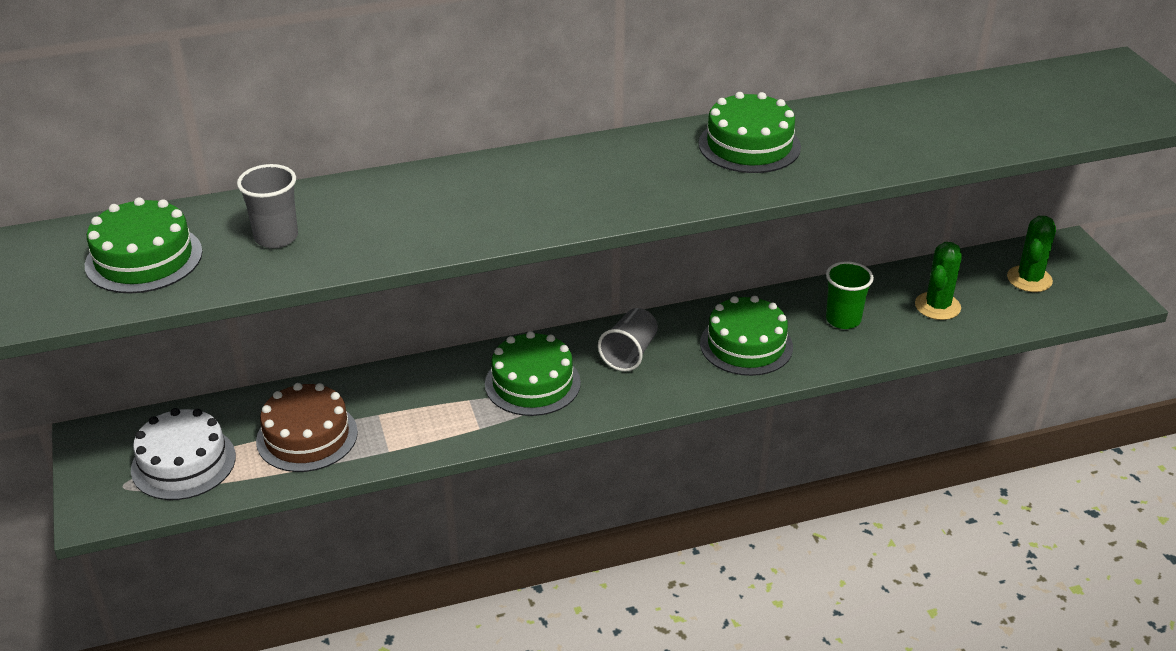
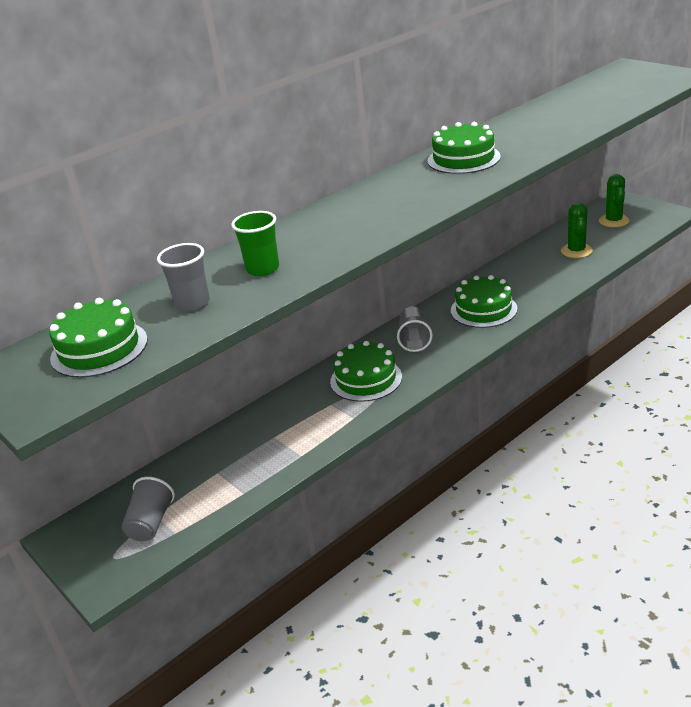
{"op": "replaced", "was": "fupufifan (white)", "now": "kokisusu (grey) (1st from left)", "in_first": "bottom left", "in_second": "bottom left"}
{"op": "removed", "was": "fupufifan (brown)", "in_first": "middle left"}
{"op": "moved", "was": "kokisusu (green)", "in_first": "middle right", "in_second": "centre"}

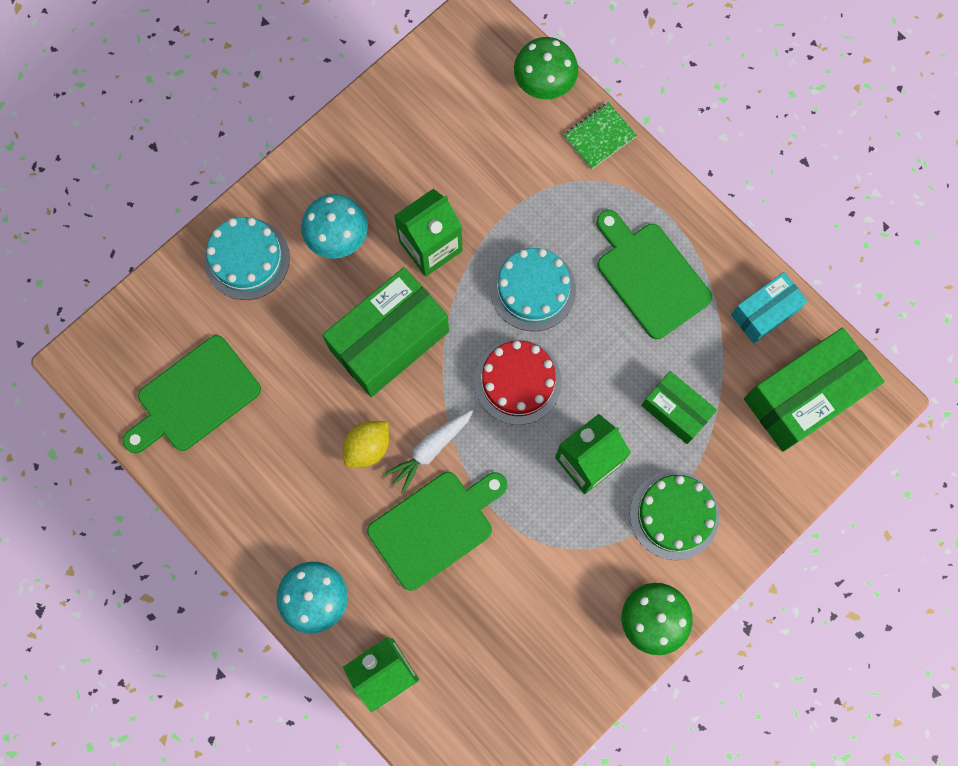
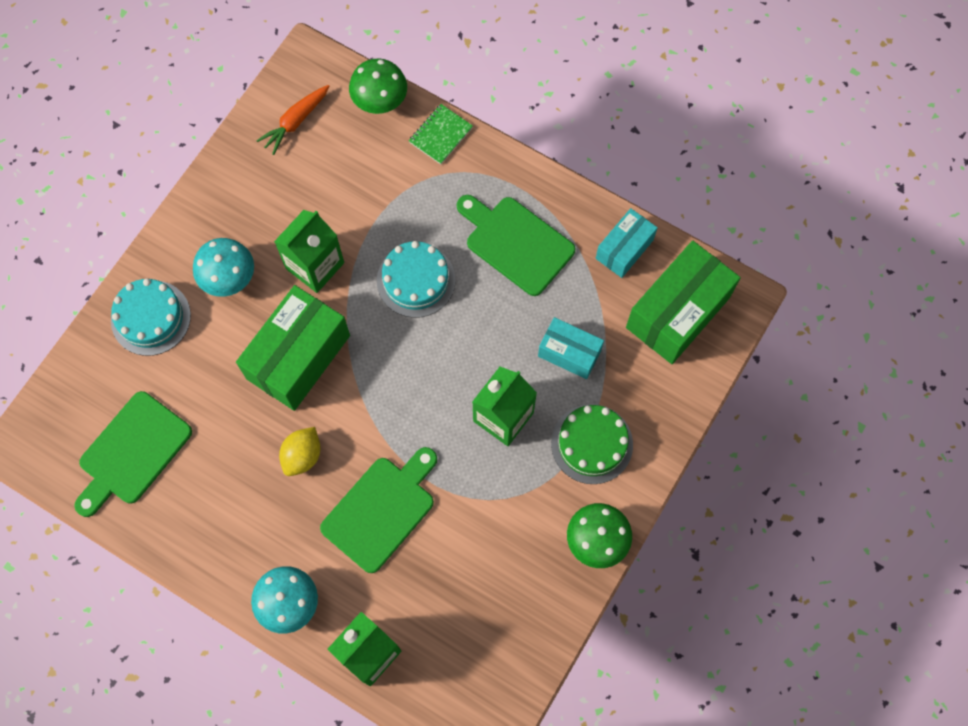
{"op": "removed", "was": "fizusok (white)", "in_first": "centre"}
{"op": "removed", "was": "fupufifan (red)", "in_first": "centre"}
{"op": "recoloured", "was": "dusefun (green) (2nd from left)", "now": "dusefun (turquoise) (1st from left)", "in_first": "middle right", "in_second": "centre"}
{"op": "added", "now": "fizusok (orange)", "in_second": "top left"}

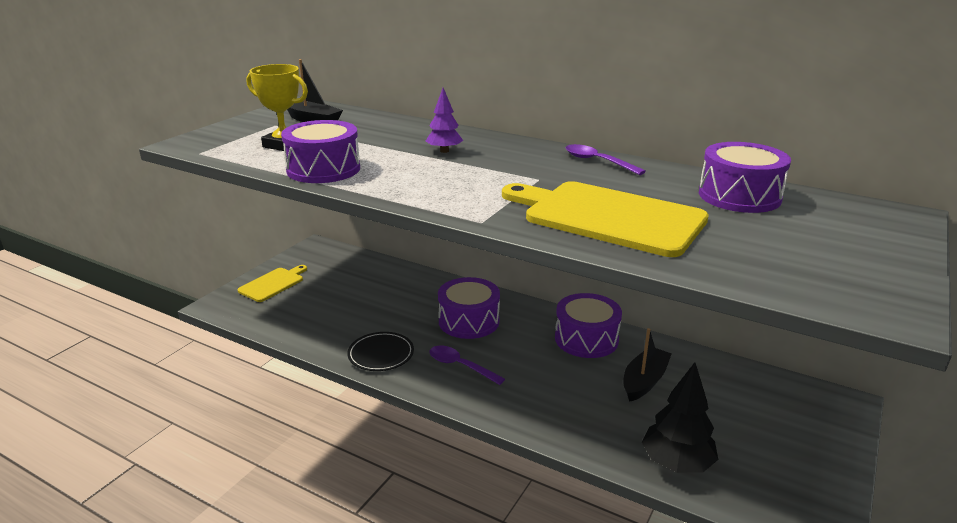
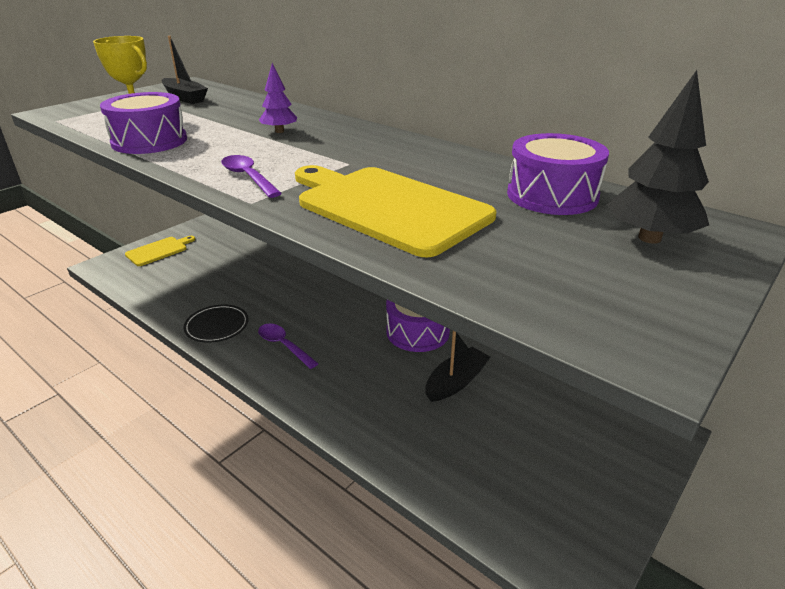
{"op": "removed", "was": "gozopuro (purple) (2nd from left)", "in_first": "centre"}
{"op": "moved", "was": "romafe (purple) (2nd from left in the first image)", "now": "romafe (purple) (1st from left)", "in_first": "top centre", "in_second": "top left"}
{"op": "moved", "was": "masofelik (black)", "in_first": "bottom right", "in_second": "top right"}

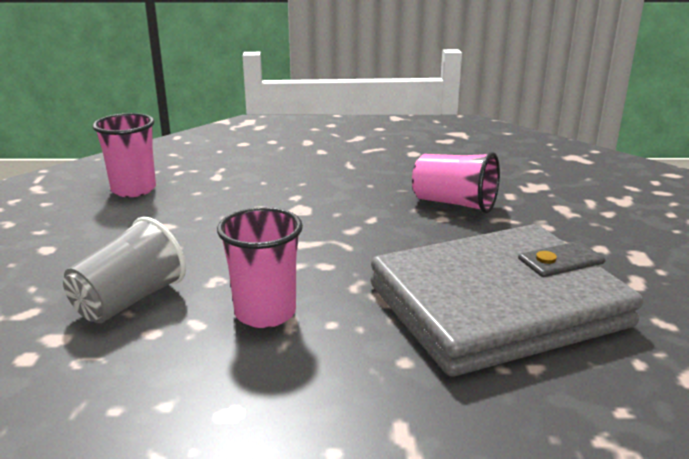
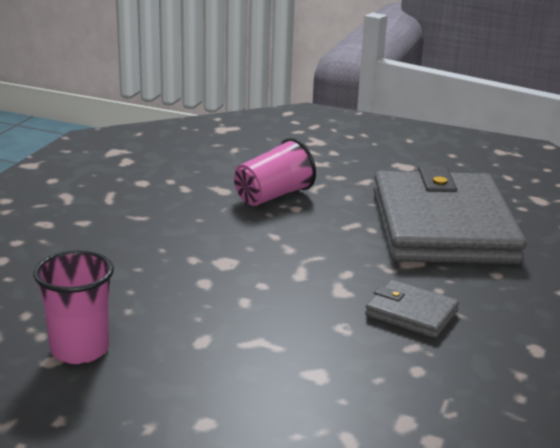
{"op": "removed", "was": "kokisusu (grey)", "in_first": "middle left"}
{"op": "replaced", "was": "kokisusu (pink) (2nd from left)", "now": "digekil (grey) (1st from left)", "in_first": "centre", "in_second": "bottom right"}

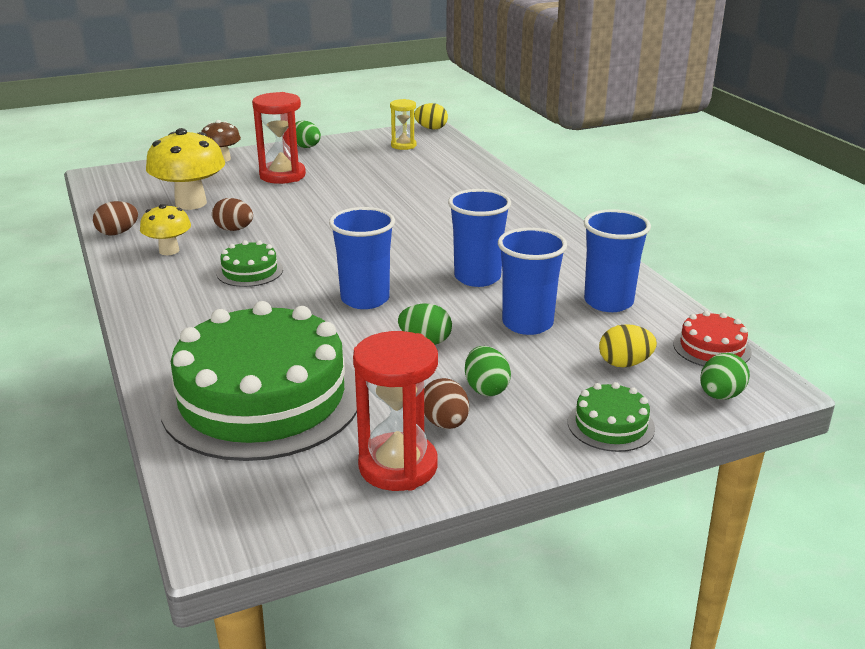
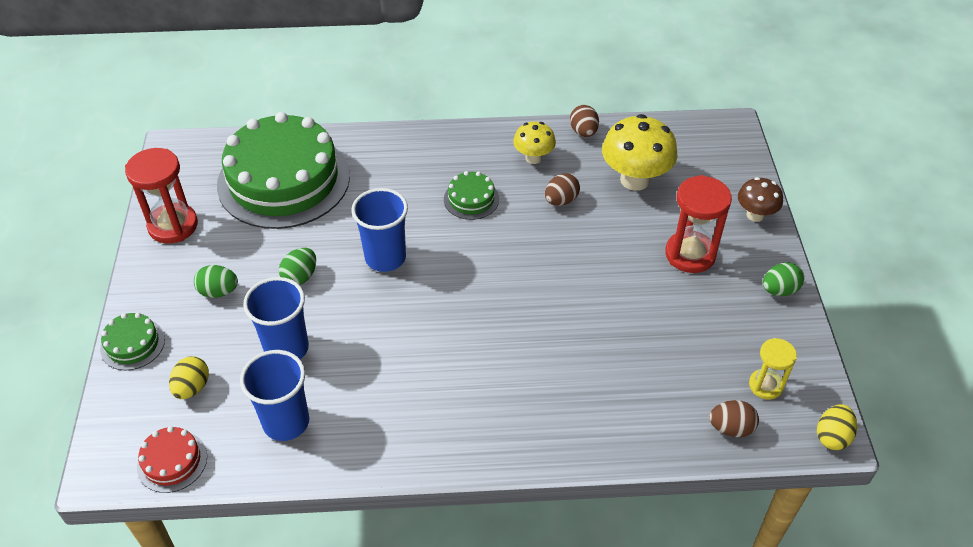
{"op": "moved", "was": "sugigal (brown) (3rd from left)", "in_first": "centre", "in_second": "bottom right"}
{"op": "removed", "was": "kokisusu (blue) (2nd from left)", "in_first": "centre"}
{"op": "removed", "was": "sugigal (green) (4th from left)", "in_first": "middle right"}

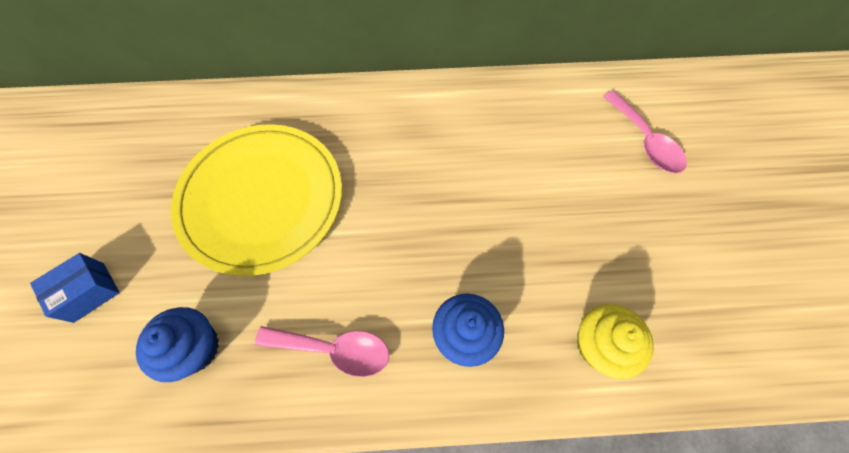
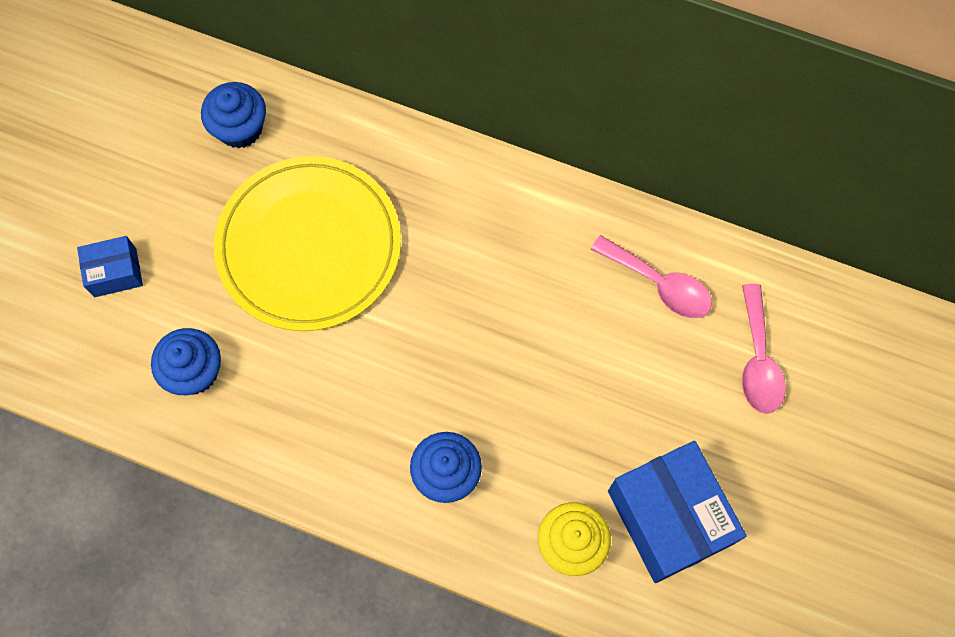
{"op": "moved", "was": "romafe (pink) (1st from left)", "in_first": "bottom centre", "in_second": "middle right"}
{"op": "added", "now": "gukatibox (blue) (2nd from left)", "in_second": "top left"}
{"op": "added", "now": "dusefun (blue) (2nd from left)", "in_second": "bottom right"}

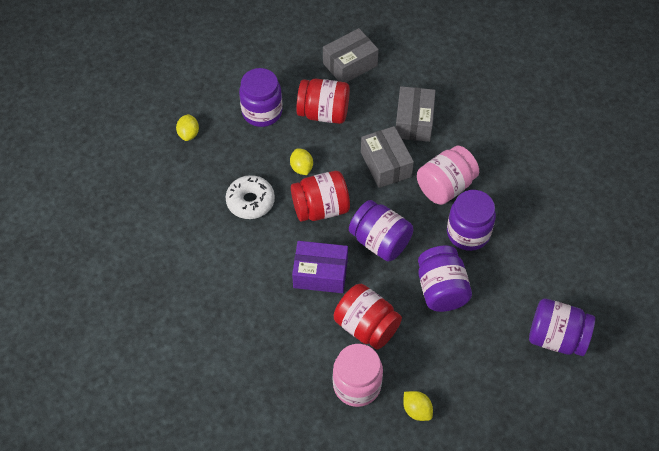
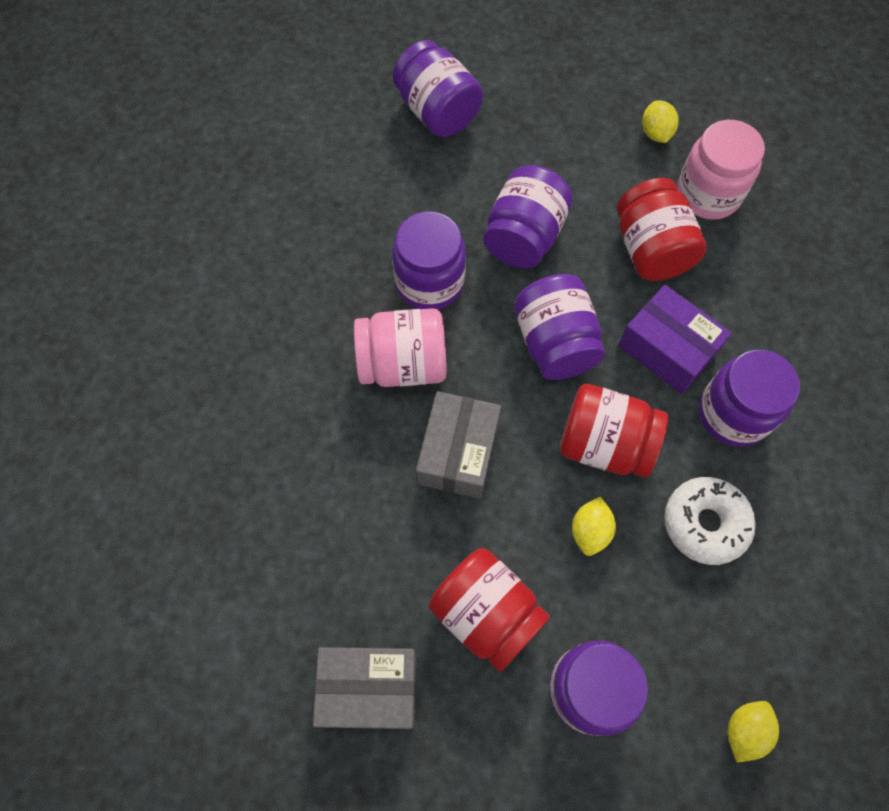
{"op": "removed", "was": "dusefun (grey) (3rd from left)", "in_first": "top centre"}
{"op": "added", "now": "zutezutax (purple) (6th from left)", "in_second": "middle right"}

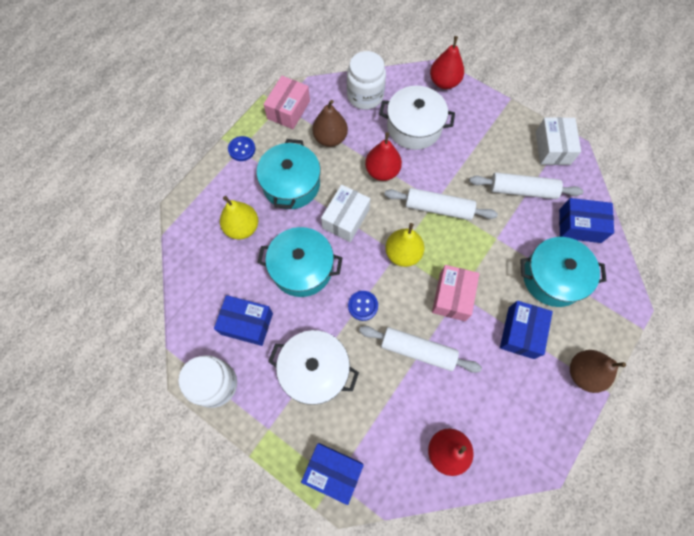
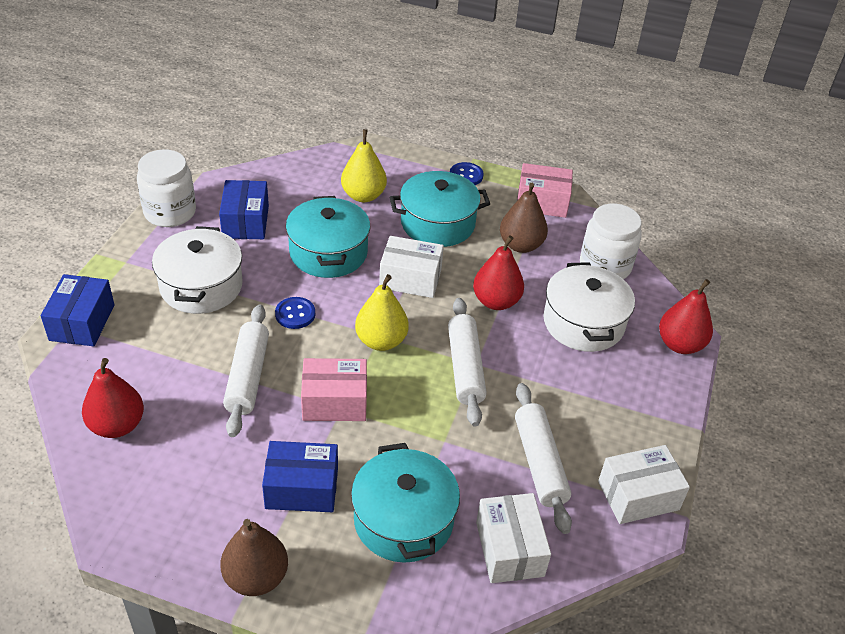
{"op": "recoloured", "was": "dusefun (blue) (4th from left)", "now": "dusefun (white) (2nd from left)", "in_first": "middle right", "in_second": "bottom centre"}

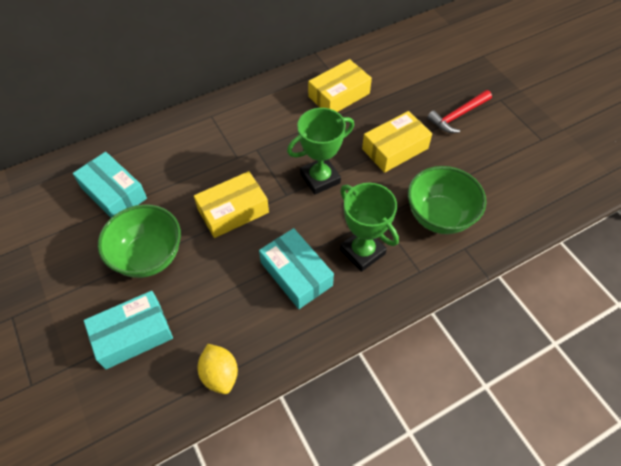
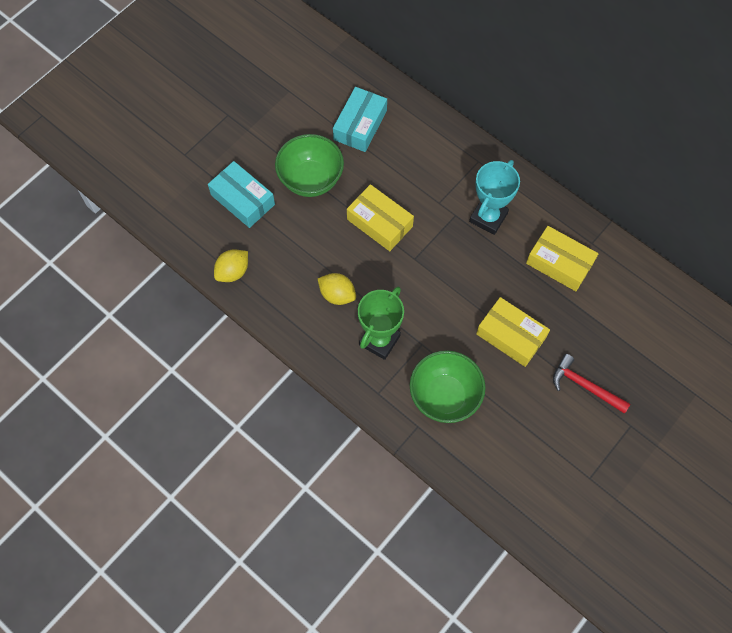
{"op": "replaced", "was": "dusefun (turquoise) (3rd from left)", "now": "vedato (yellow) (2nd from left)", "in_first": "centre", "in_second": "centre"}
{"op": "removed", "was": "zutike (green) (1st from left)", "in_first": "top centre"}
{"op": "added", "now": "zutike (turquoise)", "in_second": "top right"}

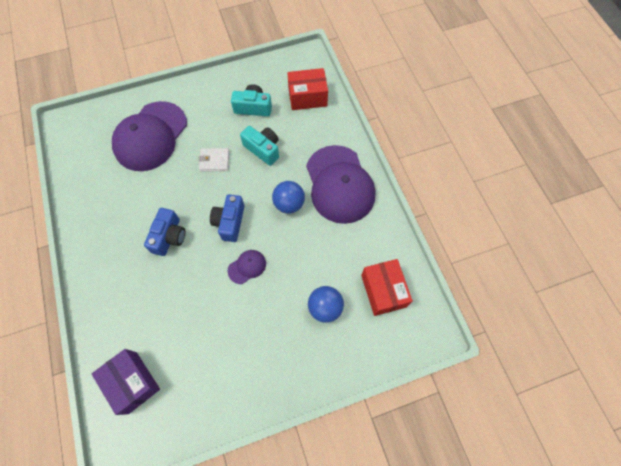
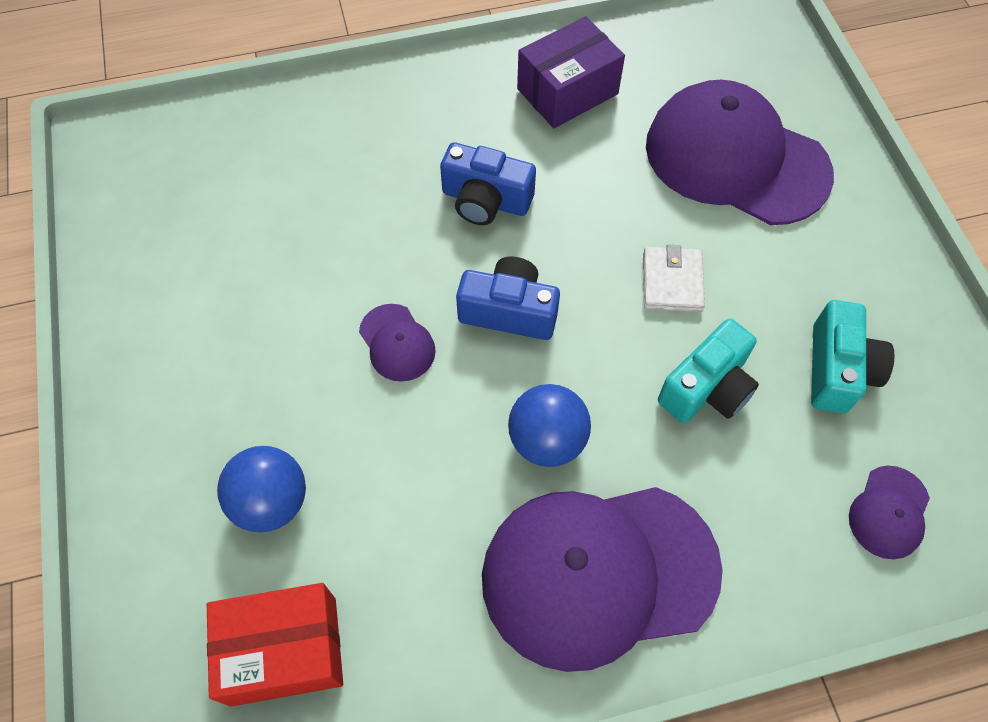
{"op": "moved", "was": "dusefun (purple)", "in_first": "bottom left", "in_second": "top centre"}
{"op": "replaced", "was": "dusefun (red) (1st from left)", "now": "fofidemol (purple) (4th from left)", "in_first": "top centre", "in_second": "bottom right"}

